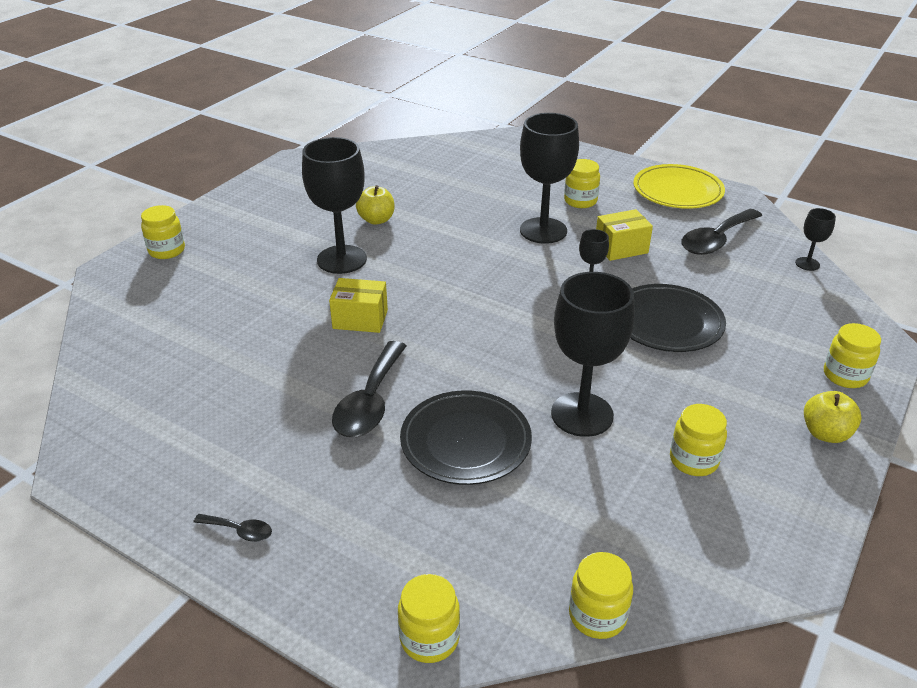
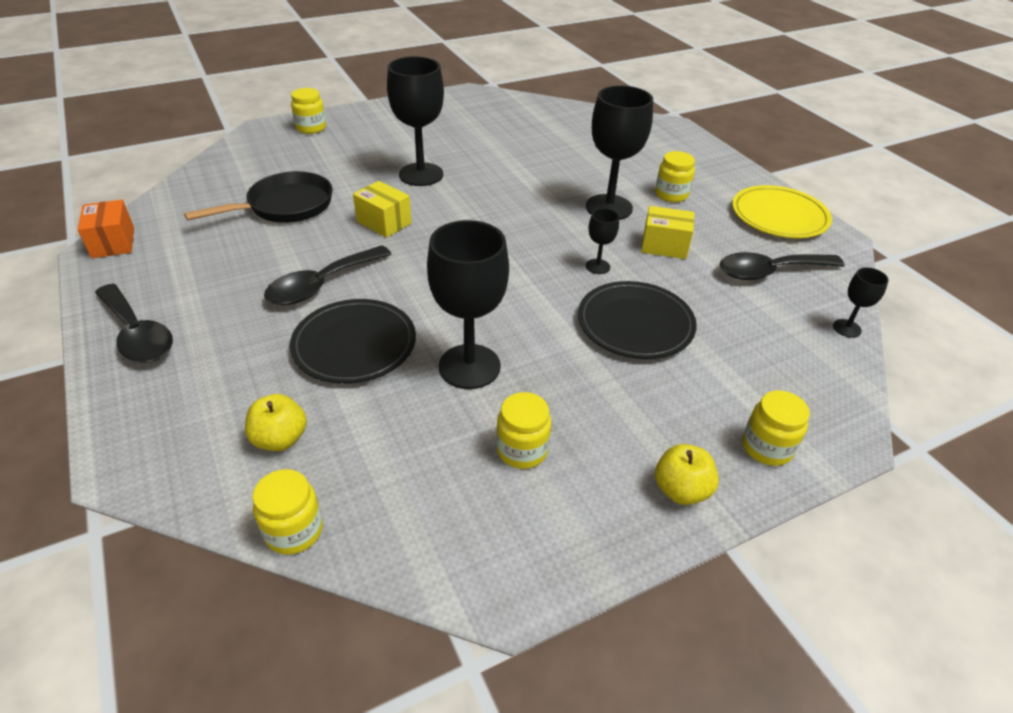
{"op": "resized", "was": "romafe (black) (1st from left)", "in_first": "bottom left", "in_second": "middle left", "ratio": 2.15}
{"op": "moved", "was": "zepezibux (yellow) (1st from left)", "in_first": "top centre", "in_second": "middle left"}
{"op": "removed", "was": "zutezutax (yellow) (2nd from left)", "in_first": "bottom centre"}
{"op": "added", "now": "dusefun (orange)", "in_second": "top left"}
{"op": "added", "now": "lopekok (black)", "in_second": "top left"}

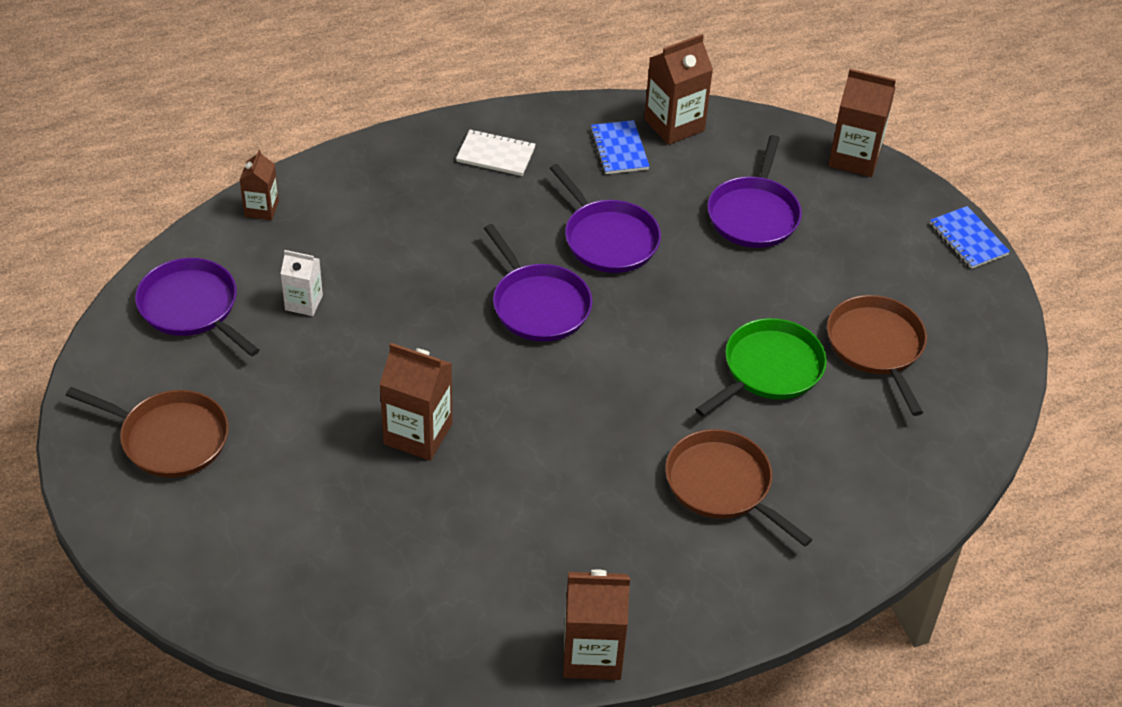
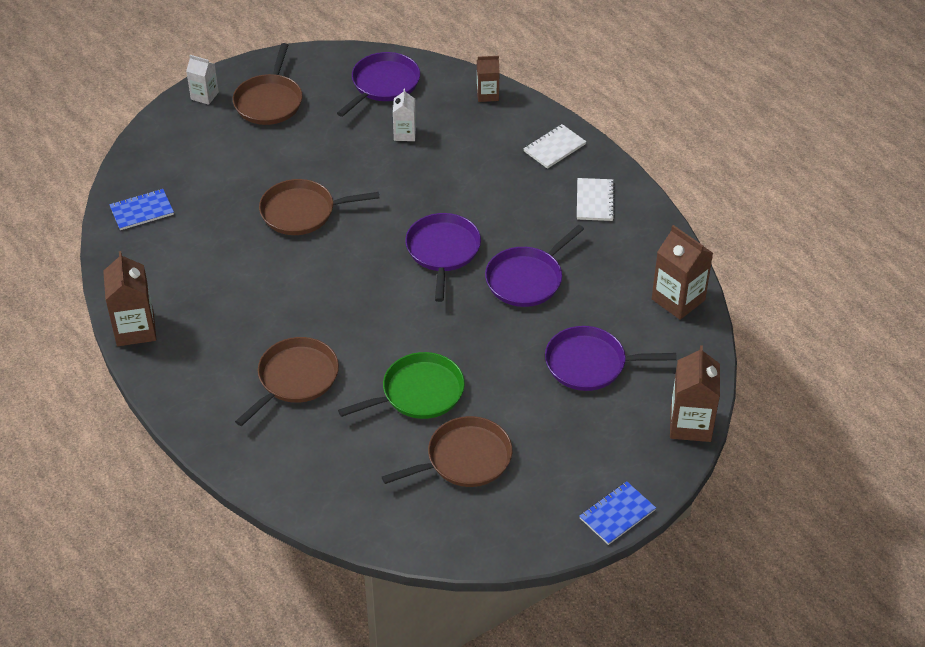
{"op": "replaced", "was": "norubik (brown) (2nd from left)", "now": "lopekok (brown) (3rd from left)", "in_first": "centre", "in_second": "top centre"}
{"op": "turned", "was": "lopekok (purple) (2nd from left)", "in_first": "centre", "in_second": "centre", "clockwise": 135}
{"op": "moved", "was": "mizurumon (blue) (1st from left)", "in_first": "top centre", "in_second": "top left"}
{"op": "turned", "was": "lopekok (green)", "in_first": "middle right", "in_second": "centre", "clockwise": -60}
{"op": "added", "now": "norubik (white) (1st from left)", "in_second": "top left"}
{"op": "added", "now": "mizurumon (white) (1st from left)", "in_second": "top centre"}

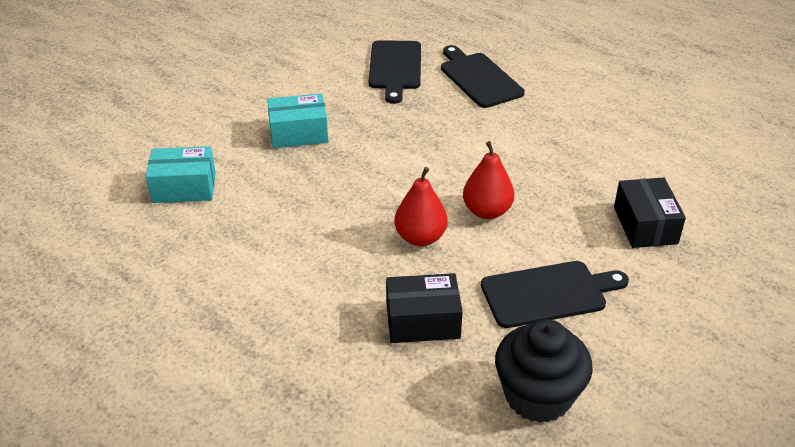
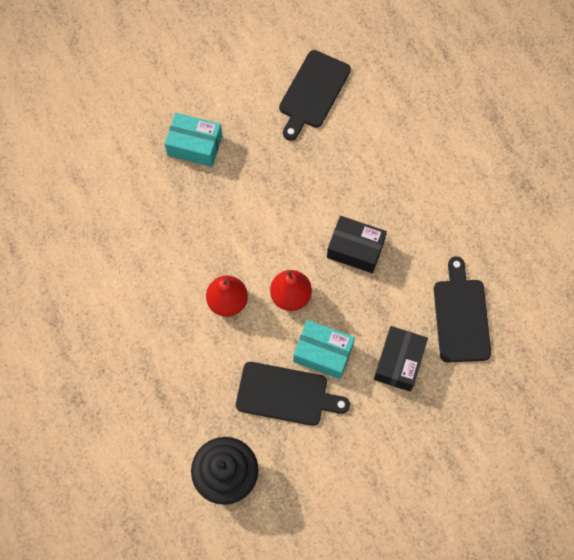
{"op": "moved", "was": "dusefun (turquoise) (1st from left in the first image)", "now": "dusefun (turquoise) (2nd from left)", "in_first": "middle left", "in_second": "centre"}
{"op": "moved", "was": "dusefun (black) (1st from left)", "in_first": "bottom centre", "in_second": "centre"}
{"op": "moved", "was": "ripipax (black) (2nd from left in the first image)", "now": "ripipax (black) (3rd from left)", "in_first": "top centre", "in_second": "middle right"}

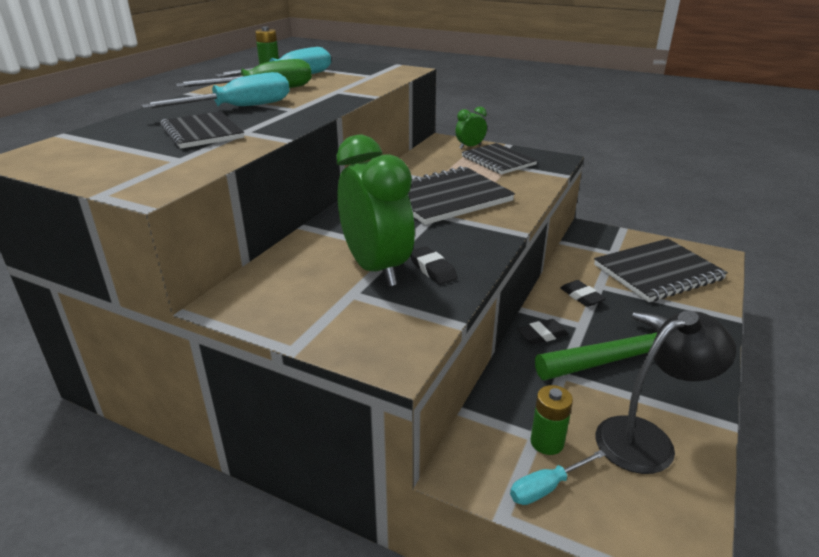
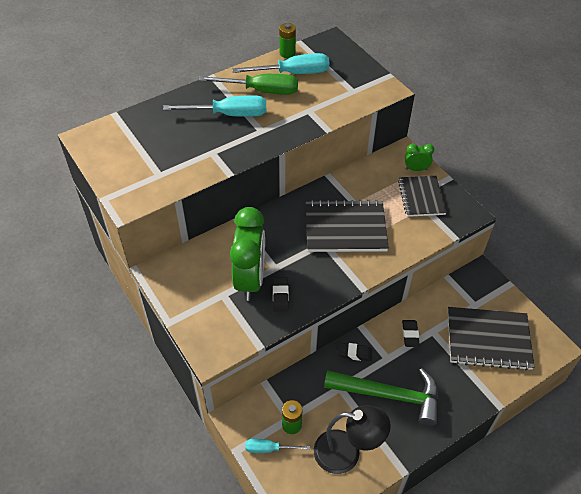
{"op": "removed", "was": "mizurumon (black) (1st from left)", "in_first": "top left"}

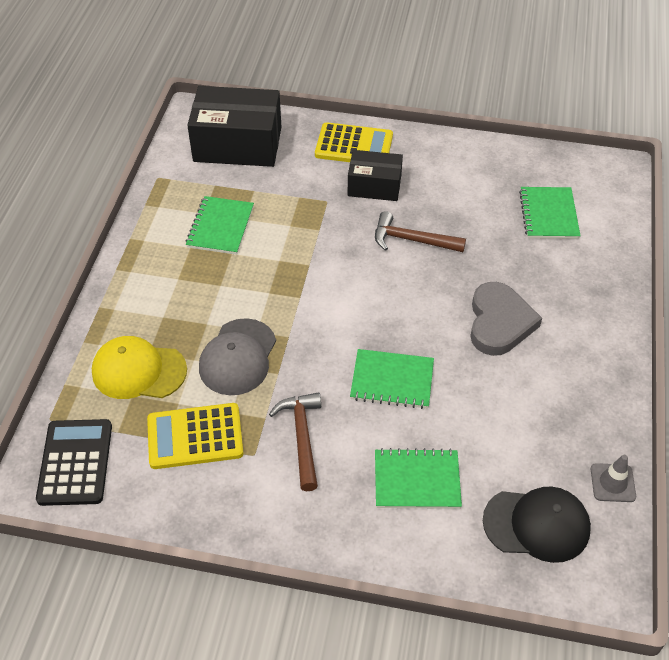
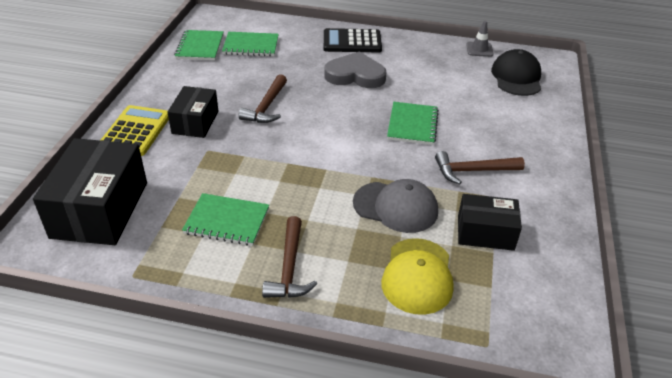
{"op": "moved", "was": "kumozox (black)", "in_first": "bottom left", "in_second": "top centre"}
{"op": "replaced", "was": "kumozox (yellow) (1st from left)", "now": "dusefun (black) (3rd from left)", "in_first": "middle left", "in_second": "middle right"}
{"op": "moved", "was": "mizurumon (green) (3rd from left in the first image)", "now": "mizurumon (green) (1st from left)", "in_first": "bottom centre", "in_second": "top left"}
{"op": "added", "now": "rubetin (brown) (2nd from left)", "in_second": "bottom centre"}

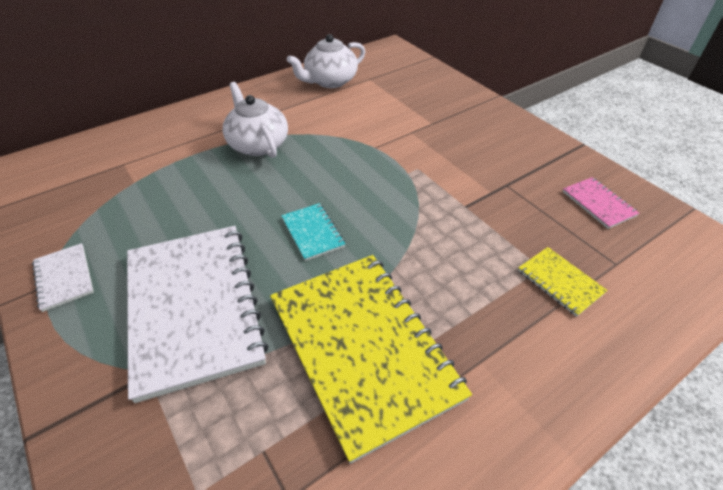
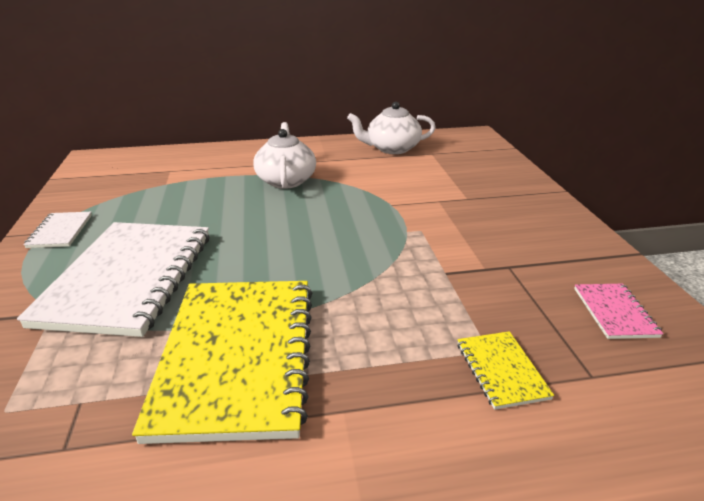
{"op": "removed", "was": "mizurumon (turquoise)", "in_first": "centre"}

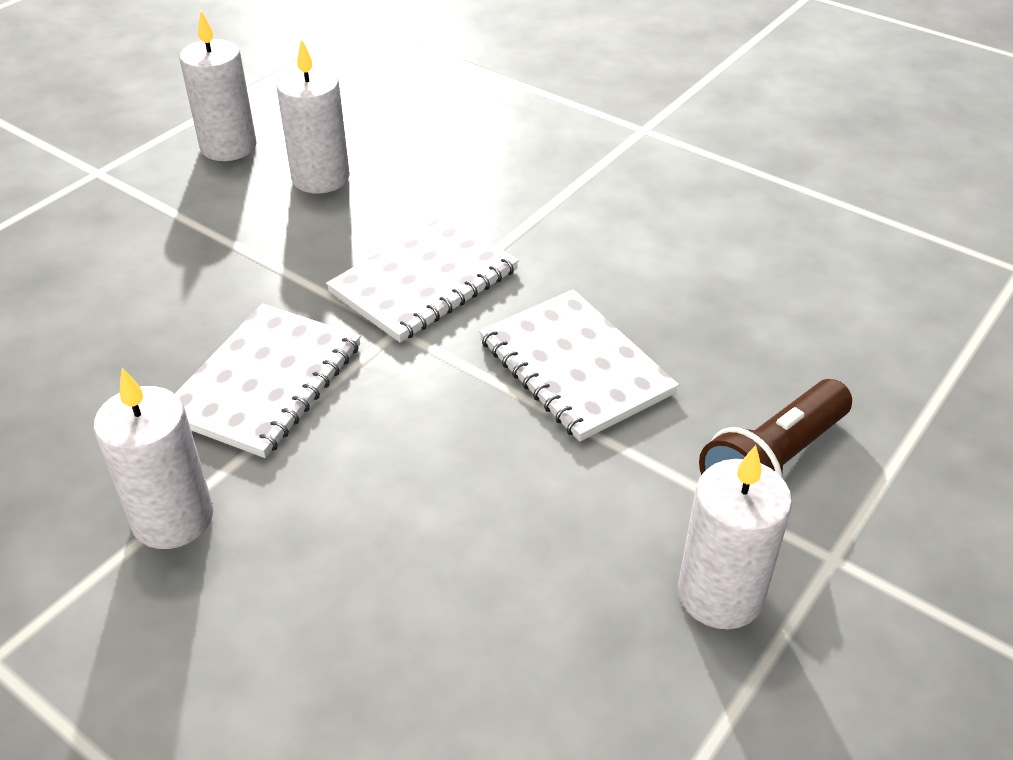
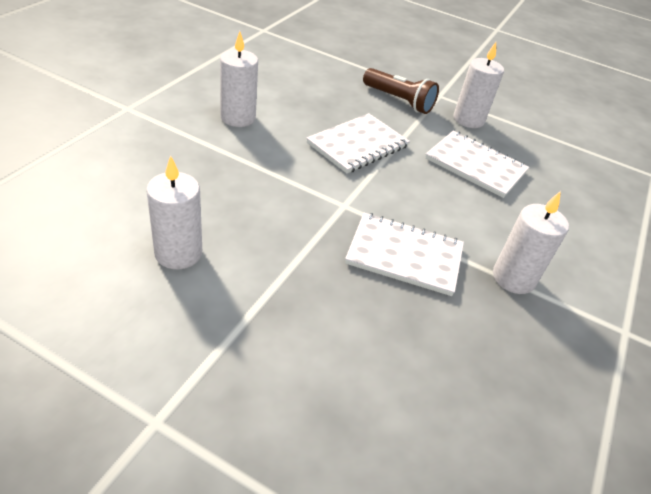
{"op": "moved", "was": "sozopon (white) (2nd from left)", "in_first": "top left", "in_second": "top centre"}
{"op": "moved", "was": "mizurumon (white) (2nd from left in the first image)", "now": "mizurumon (white) (3rd from left)", "in_first": "centre", "in_second": "top right"}

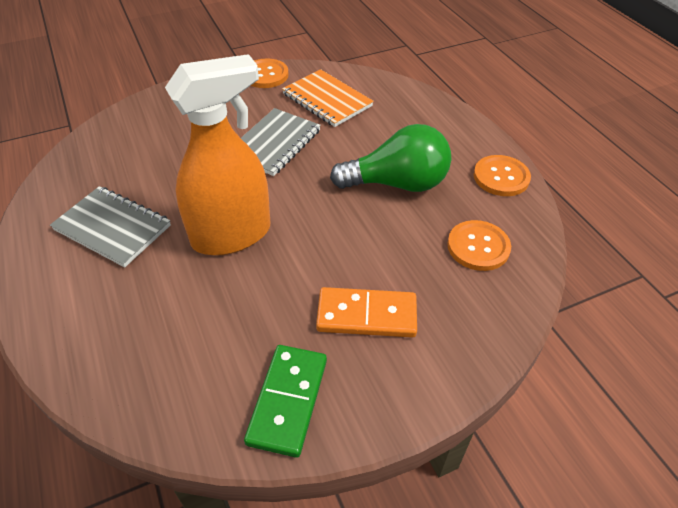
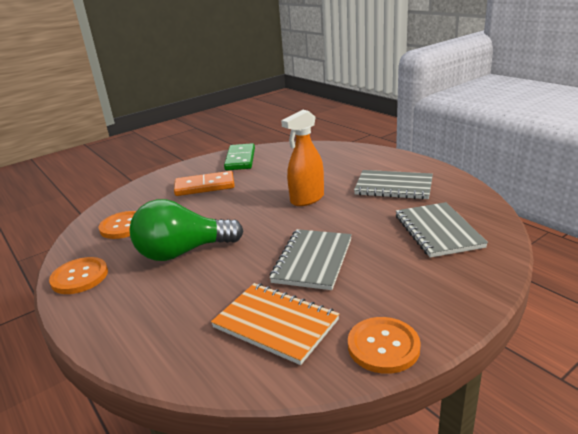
{"op": "resized", "was": "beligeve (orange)", "in_first": "top left", "in_second": "centre", "ratio": 0.66}
{"op": "added", "now": "mizurumon (grey) (3rd from left)", "in_second": "middle right"}

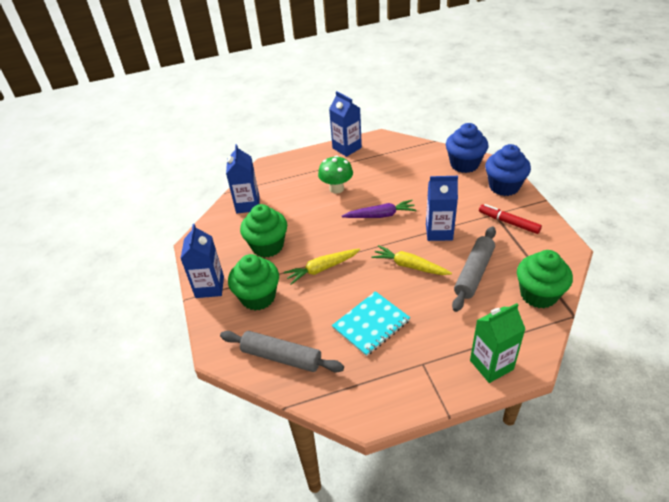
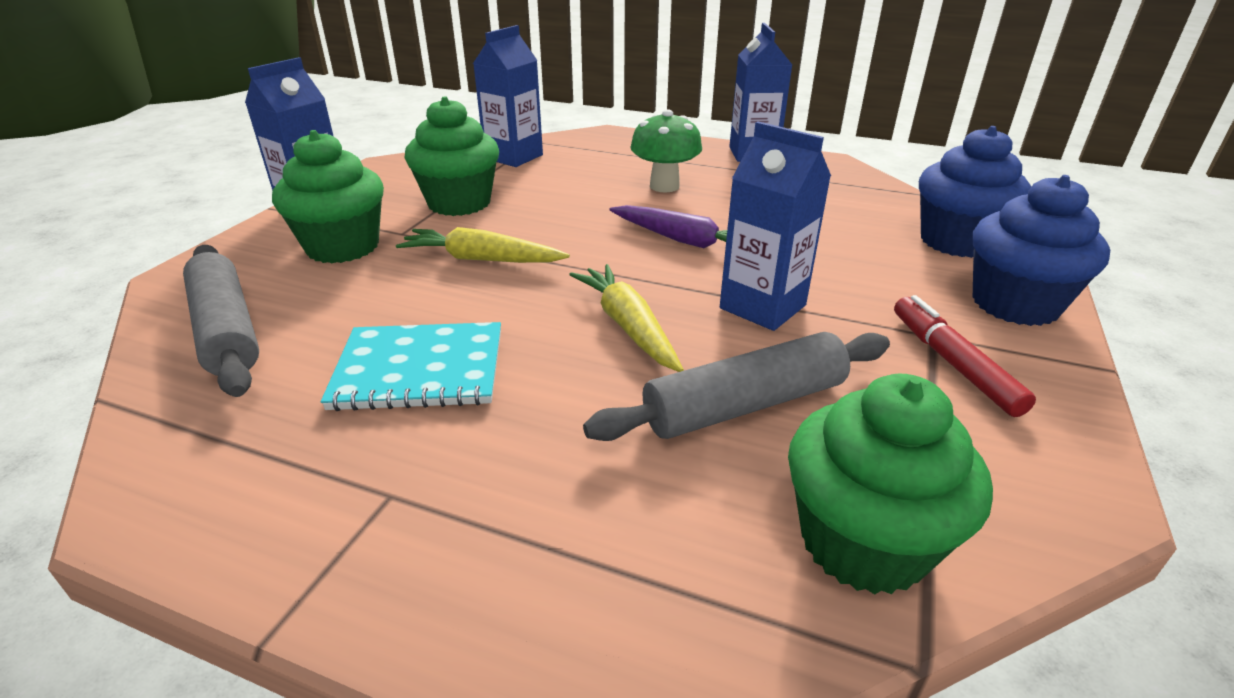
{"op": "removed", "was": "norubik (green)", "in_first": "bottom right"}

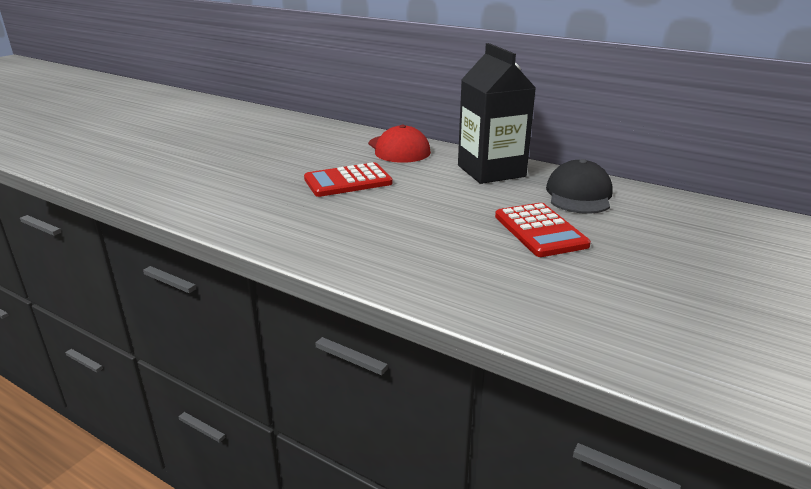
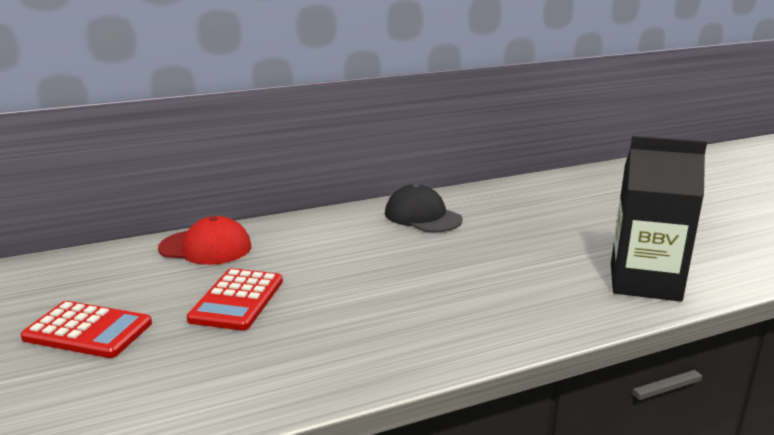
{"op": "moved", "was": "norubik (black)", "in_first": "top centre", "in_second": "middle right"}
{"op": "moved", "was": "kumozox (red) (2nd from left in the first image)", "now": "kumozox (red) (1st from left)", "in_first": "middle right", "in_second": "bottom left"}

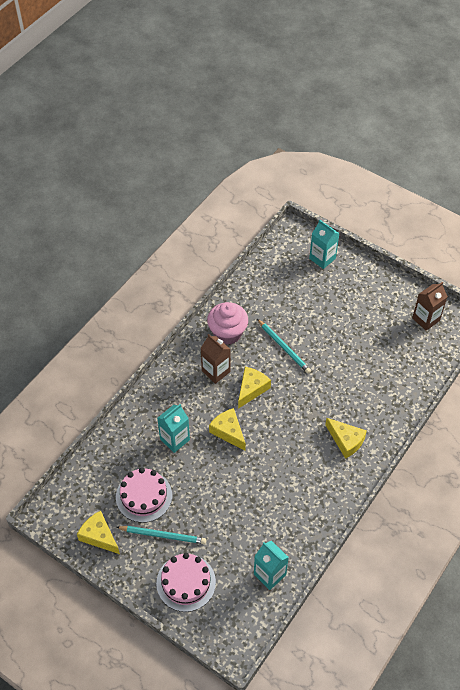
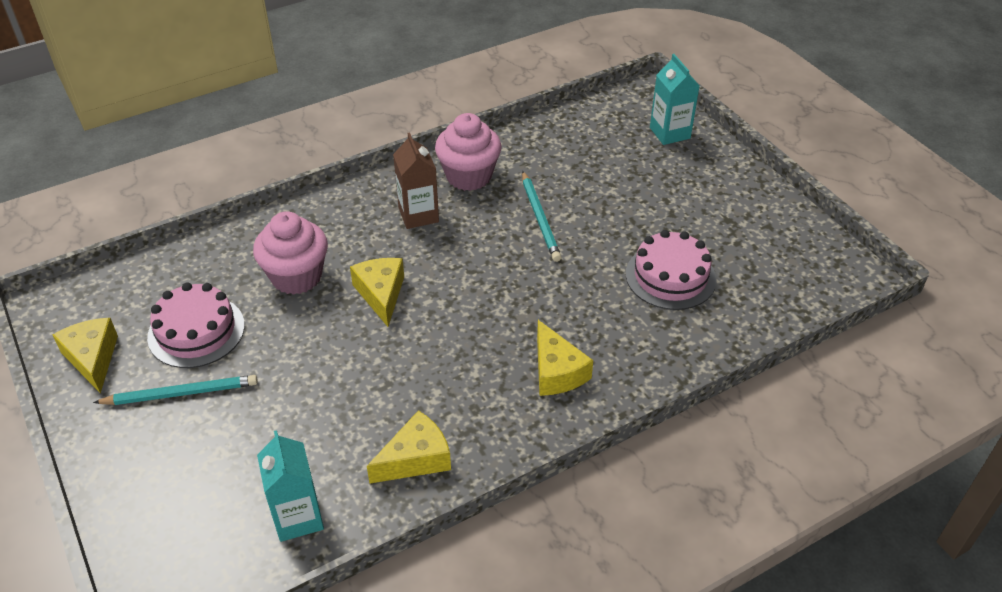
{"op": "turned", "was": "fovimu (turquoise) (1st from left)", "in_first": "bottom centre", "in_second": "middle left", "clockwise": -45}
{"op": "moved", "was": "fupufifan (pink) (2nd from left)", "in_first": "bottom centre", "in_second": "middle right"}
{"op": "replaced", "was": "norubik (turquoise) (1st from left)", "now": "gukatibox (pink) (1st from left)", "in_first": "centre", "in_second": "middle left"}
{"op": "moved", "was": "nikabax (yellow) (3rd from left)", "in_first": "centre", "in_second": "bottom centre"}
{"op": "removed", "was": "norubik (brown) (2nd from left)", "in_first": "middle right"}

